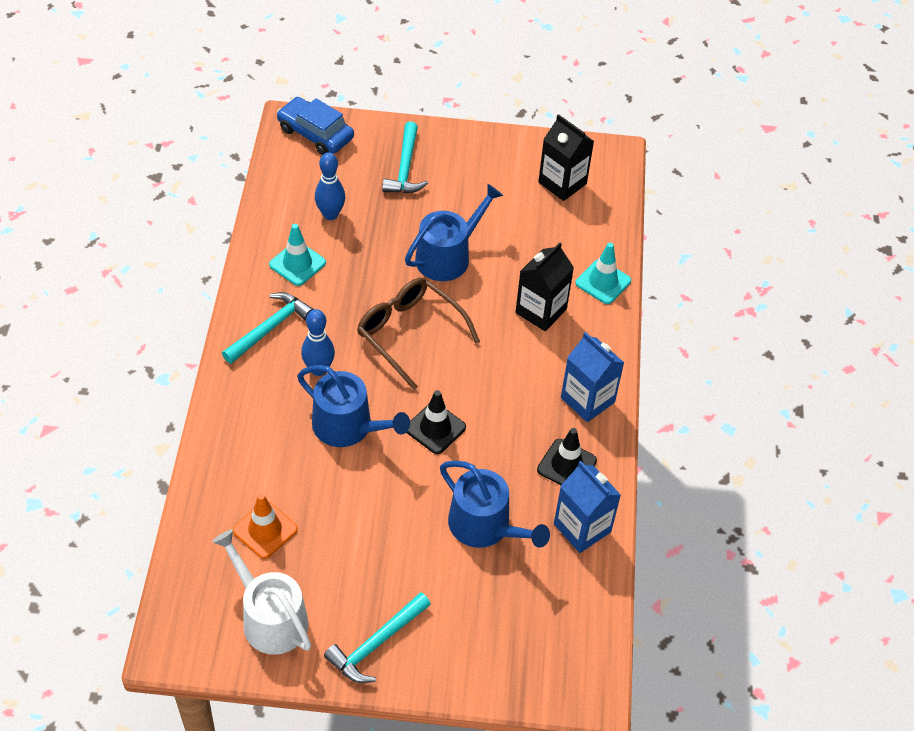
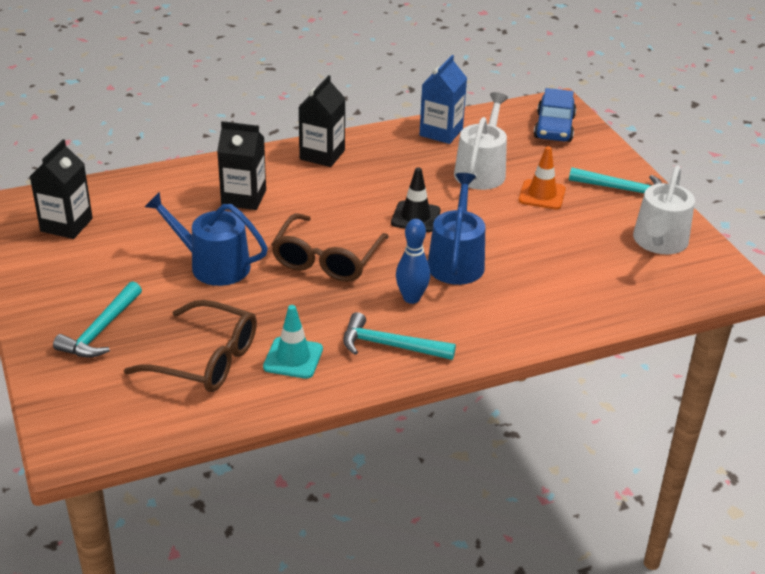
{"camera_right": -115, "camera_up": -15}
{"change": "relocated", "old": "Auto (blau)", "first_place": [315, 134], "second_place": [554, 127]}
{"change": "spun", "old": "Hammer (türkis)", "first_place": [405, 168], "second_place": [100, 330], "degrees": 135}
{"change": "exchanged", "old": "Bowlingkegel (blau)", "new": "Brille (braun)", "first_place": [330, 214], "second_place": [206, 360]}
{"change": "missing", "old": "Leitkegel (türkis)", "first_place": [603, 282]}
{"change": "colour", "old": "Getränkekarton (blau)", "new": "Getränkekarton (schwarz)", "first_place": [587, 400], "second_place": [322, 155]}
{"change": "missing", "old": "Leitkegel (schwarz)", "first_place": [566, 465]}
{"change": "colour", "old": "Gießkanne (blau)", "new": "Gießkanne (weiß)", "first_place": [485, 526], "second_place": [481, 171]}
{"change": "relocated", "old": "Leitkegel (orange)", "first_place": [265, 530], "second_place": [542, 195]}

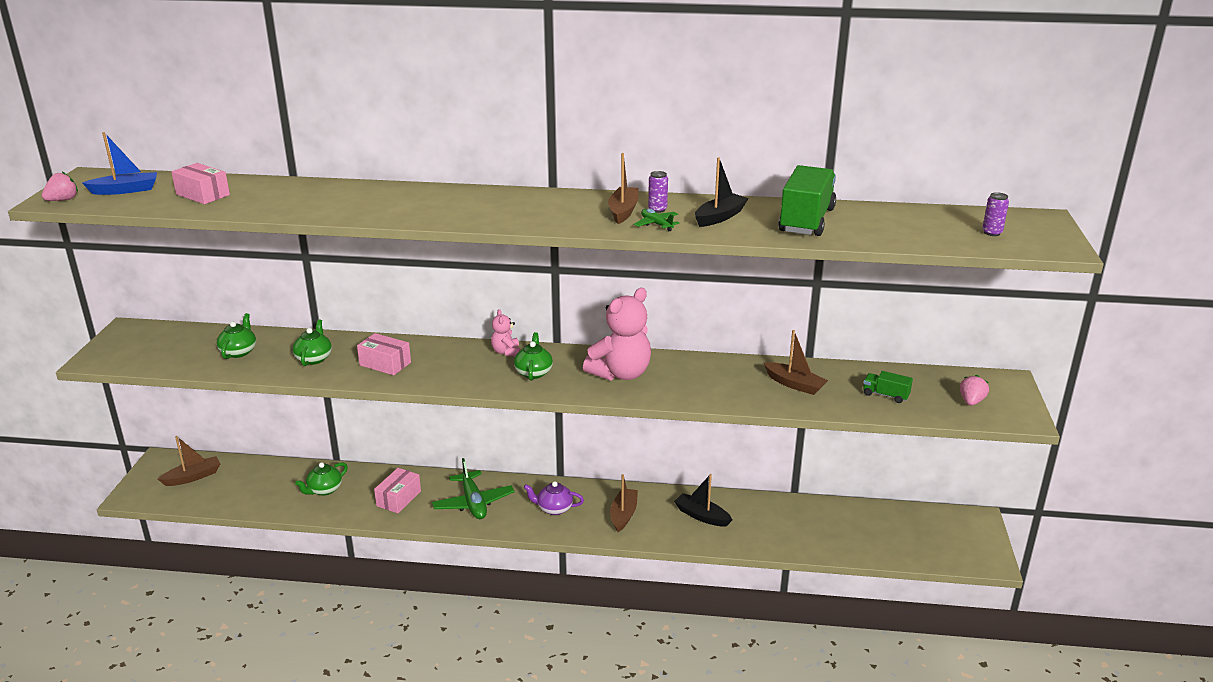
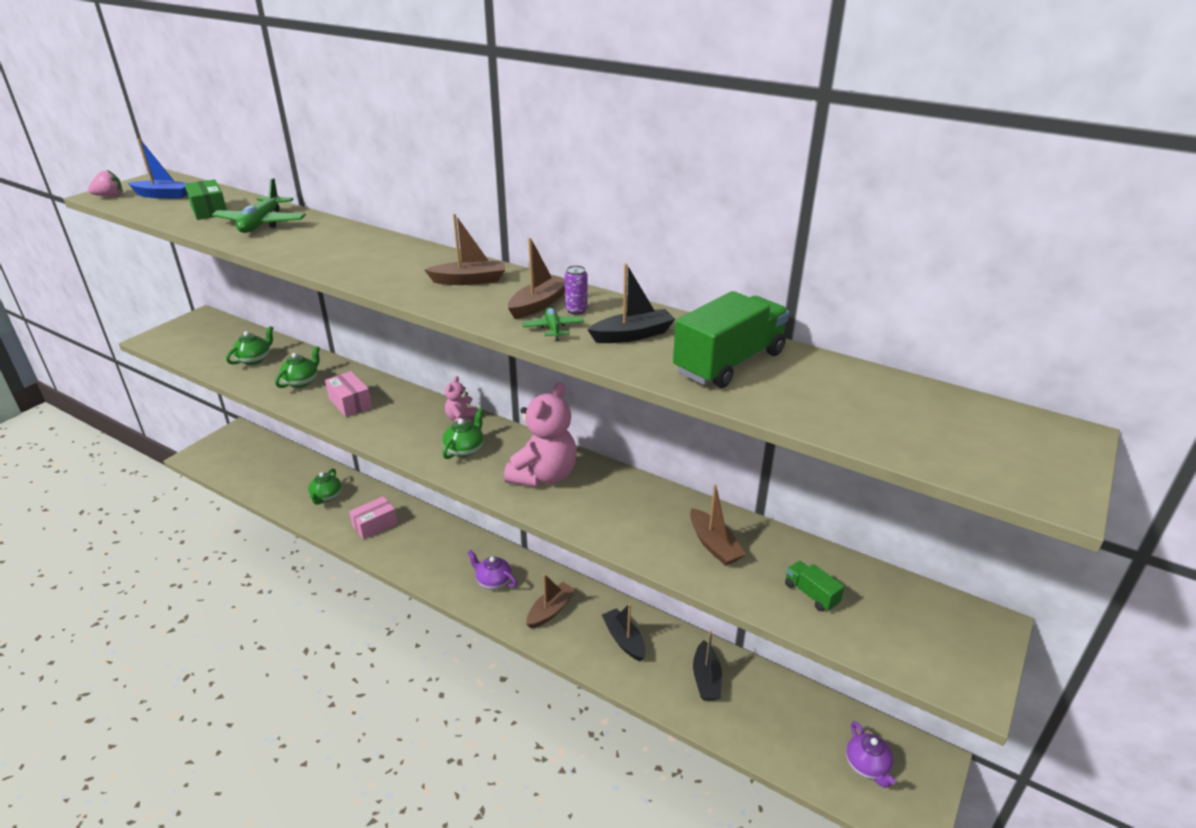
{"camera_right": 25, "camera_up": 5}
{"change": "colour", "old": "Schachtel (rosa)", "new": "Schachtel (grün)", "first_place": [203, 195], "second_place": [209, 210]}
{"change": "missing", "old": "Dose (lila)", "first_place": [992, 233]}
{"change": "spun", "old": "Teddybär (rosa)", "first_place": [621, 374], "second_place": [544, 475], "degrees": -45}
{"change": "missing", "old": "Erdbeere (rosa)", "first_place": [971, 401]}
{"change": "relocated", "old": "Boot (braun)", "first_place": [193, 477], "second_place": [469, 280]}
{"change": "relocated", "old": "Flugzeug (grün)", "first_place": [473, 503], "second_place": [261, 223]}
{"change": "spun", "old": "Teekanne (grün)", "first_place": [324, 490], "second_place": [326, 496], "degrees": -60}
{"change": "appeared", "new": "Boot (schwarz)", "second_place": [706, 679]}
{"change": "appeared", "new": "Teekanne (lila)", "second_place": [867, 766]}

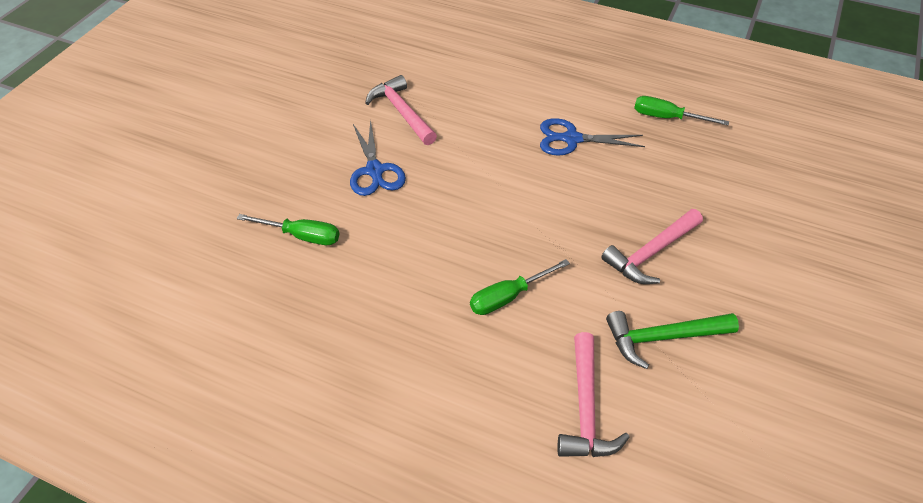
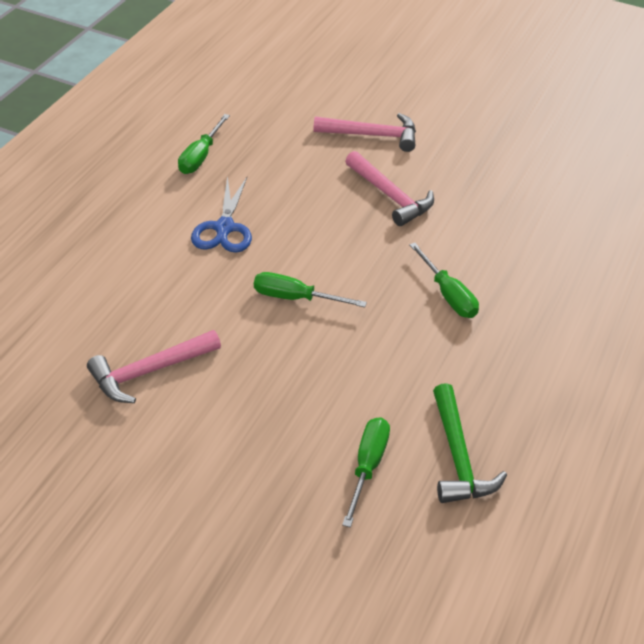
{"camera_right": -90, "camera_up": -5}
{"change": "missing", "old": "Schere (blau)", "first_place": [374, 170]}
{"change": "relocated", "old": "Hammer (grün)", "first_place": [663, 338], "second_place": [458, 457]}
{"change": "relocated", "old": "Hammer (rosa)", "first_place": [585, 408], "second_place": [372, 135]}
{"change": "appeared", "new": "Schraubenzieher (grün)", "second_place": [295, 298]}

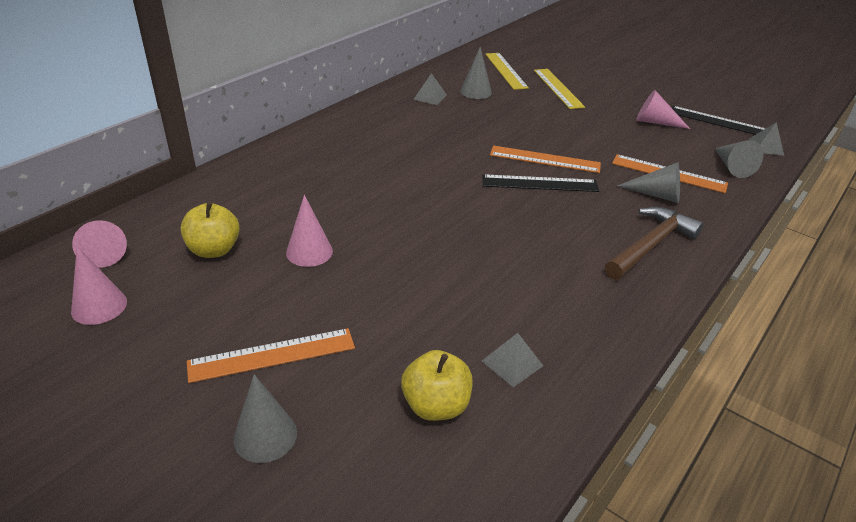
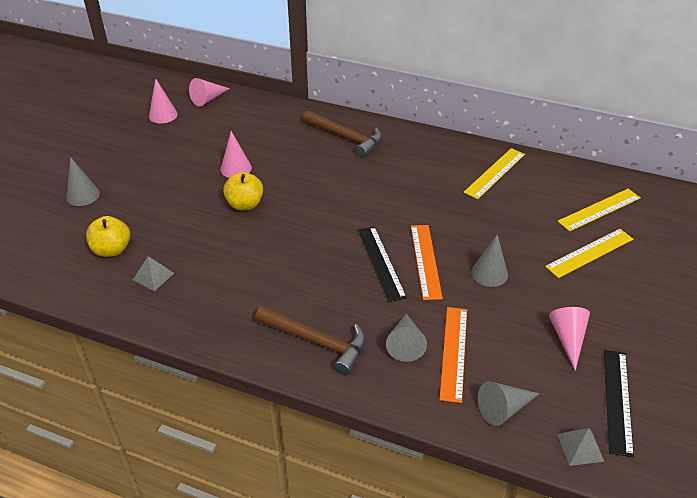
{"camera_right": 75, "camera_up": 5}
{"change": "relocated", "old": "Kegel (grau)", "first_place": [476, 92], "second_place": [489, 273]}
{"change": "exchanged", "old": "Pyramide (grau)", "new": "Lineal (gelb)", "first_place": [430, 97], "second_place": [495, 173]}
{"change": "relocated", "old": "Apfel (gelb)", "first_place": [214, 250], "second_place": [245, 204]}
{"change": "missing", "old": "Lineal (orange)", "first_place": [272, 355]}
{"change": "appeared", "new": "Hammer (braun)", "second_place": [346, 137]}

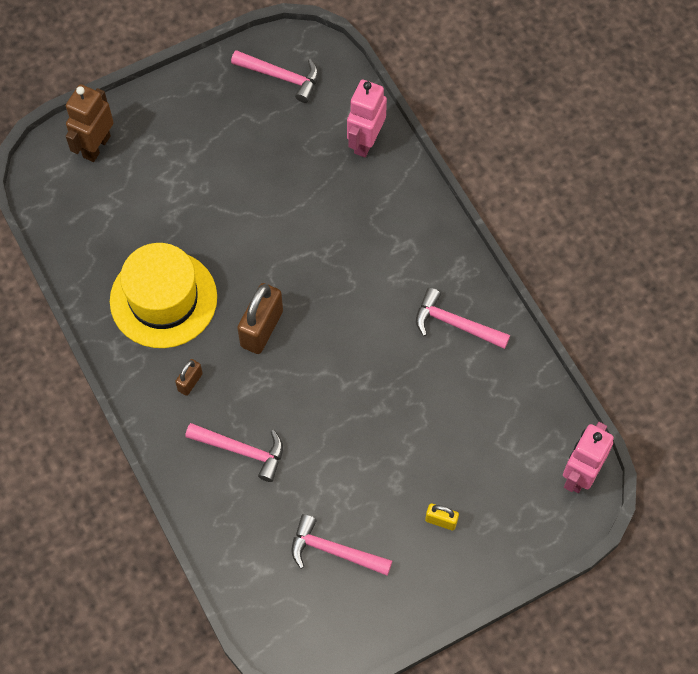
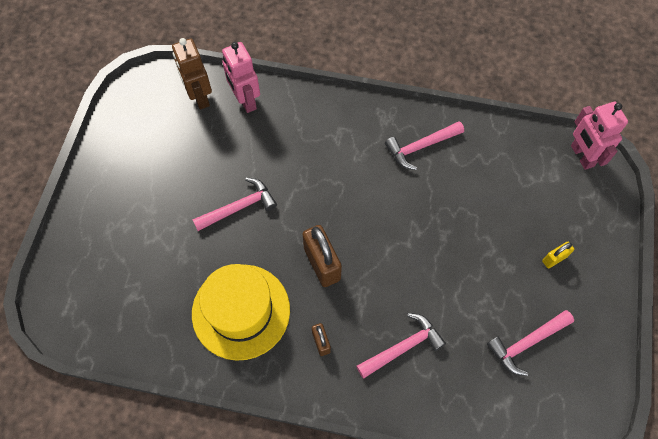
{"camera_right": -50, "camera_up": 0}
{"change": "relocated", "old": "Hammer (rosa)", "first_place": [281, 77], "second_place": [239, 207]}
{"change": "relocated", "old": "Roboter (braun)", "first_place": [96, 146], "second_place": [199, 97]}

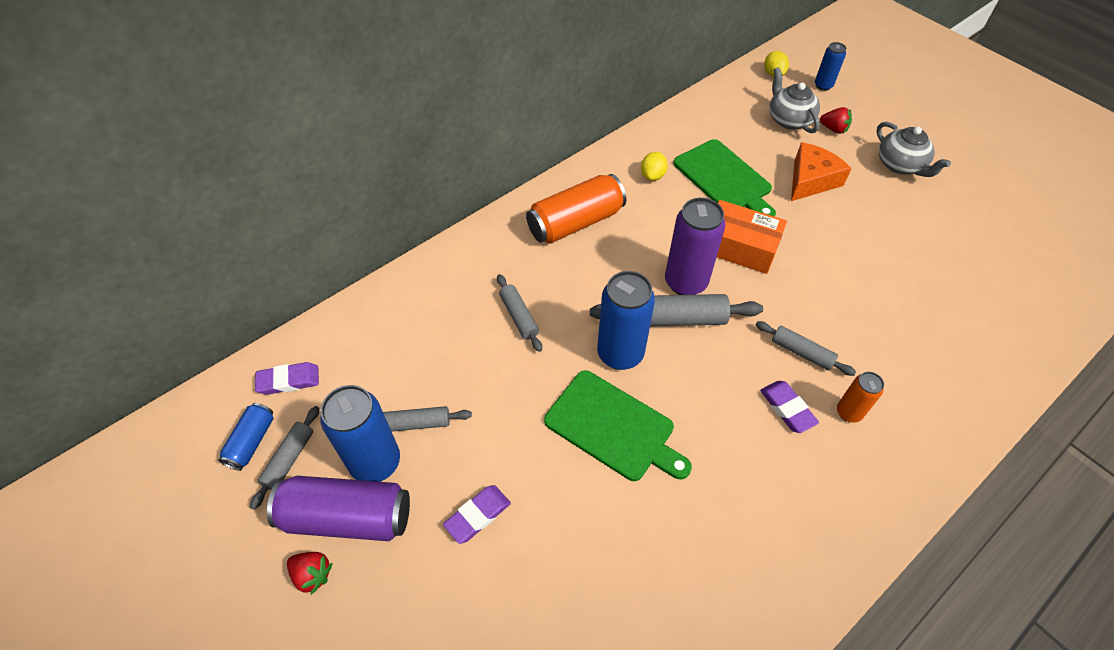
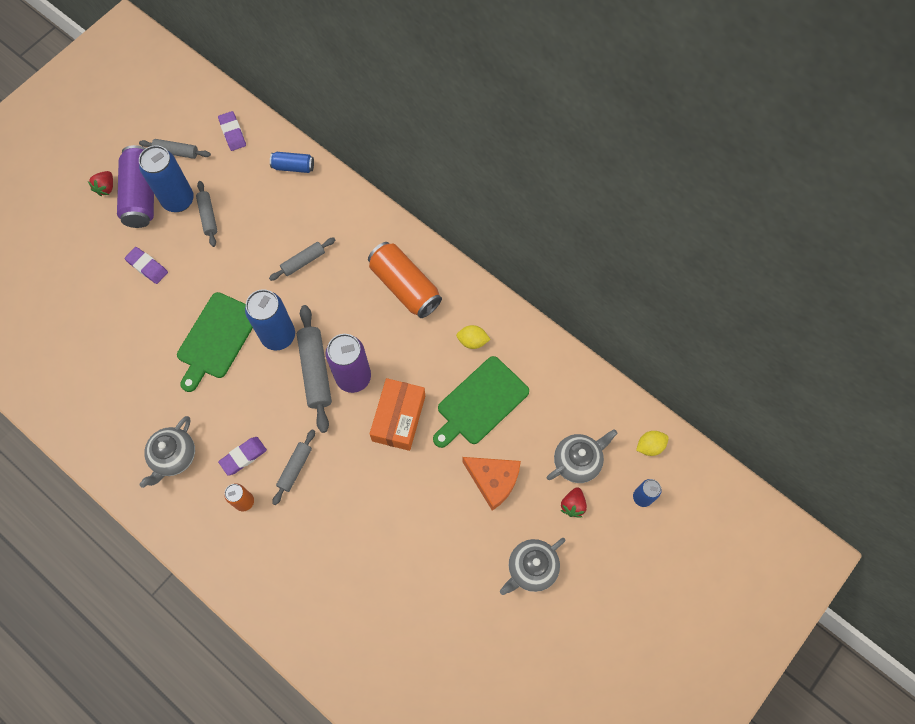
{"camera_right": 80, "camera_up": 15}
{"change": "relocated", "old": "Dose (blau)", "first_place": [251, 441], "second_place": [293, 167]}
{"change": "appeared", "new": "Teekanne (grau)", "second_place": [174, 456]}

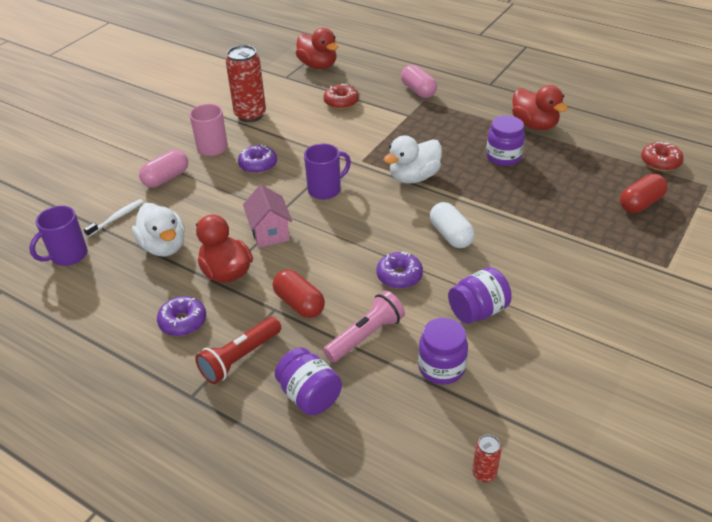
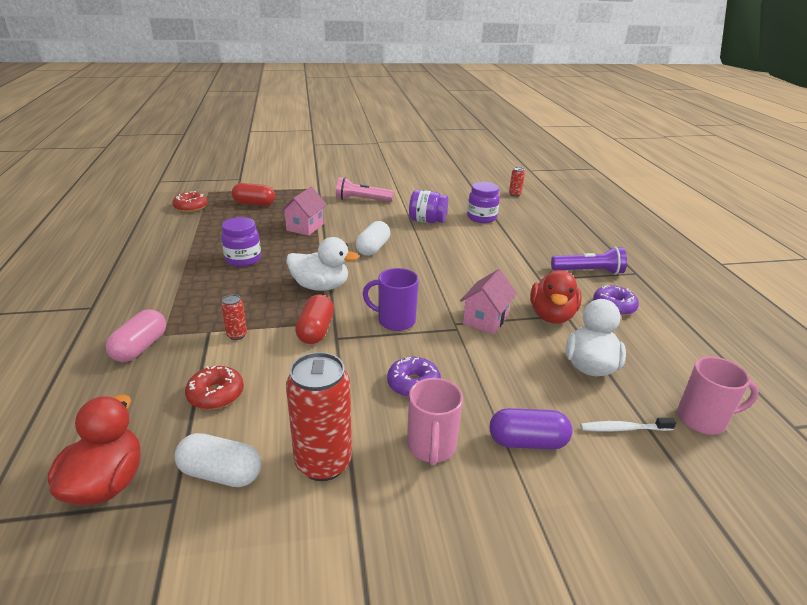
{"camera_right": -135, "camera_up": -10}
{"change": "missing", "old": "Ente (rot)", "first_place": [534, 125]}
{"change": "colour", "old": "Kapsel (rosa)", "new": "Kapsel (lila)", "first_place": [166, 178], "second_place": [527, 442]}
{"change": "colour", "old": "Tasse (lila)", "new": "Tasse (rosa)", "first_place": [68, 256], "second_place": [703, 419]}
{"change": "missing", "old": "Donut (lila)", "first_place": [399, 276]}
{"change": "relocated", "old": "Kapsel (rot)", "first_place": [299, 304], "second_place": [316, 330]}
{"change": "relocated", "old": "Taschenlampe (rosa)", "first_place": [365, 336], "second_place": [362, 200]}
{"change": "colour", "old": "Taschenlampe (rot)", "new": "Taschenlampe (lila)", "first_place": [240, 358], "second_place": [588, 271]}
{"change": "missing", "old": "Einmachglas (lila)", "first_place": [309, 396]}
{"change": "appeared", "new": "Haus (rosa)", "second_place": [305, 227]}
{"change": "appeared", "new": "Dose (rot)", "second_place": [237, 335]}
{"change": "appeared", "new": "Kapsel (weiß)", "second_place": [221, 473]}

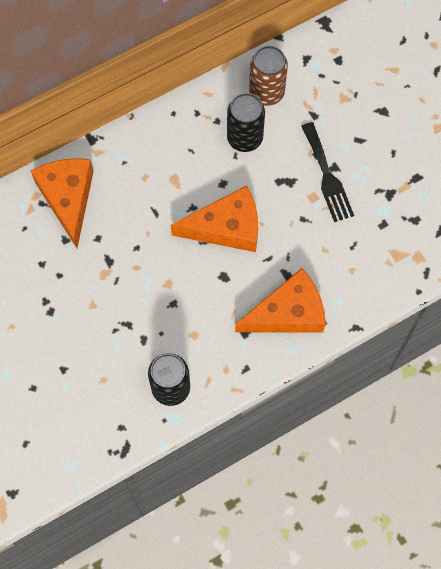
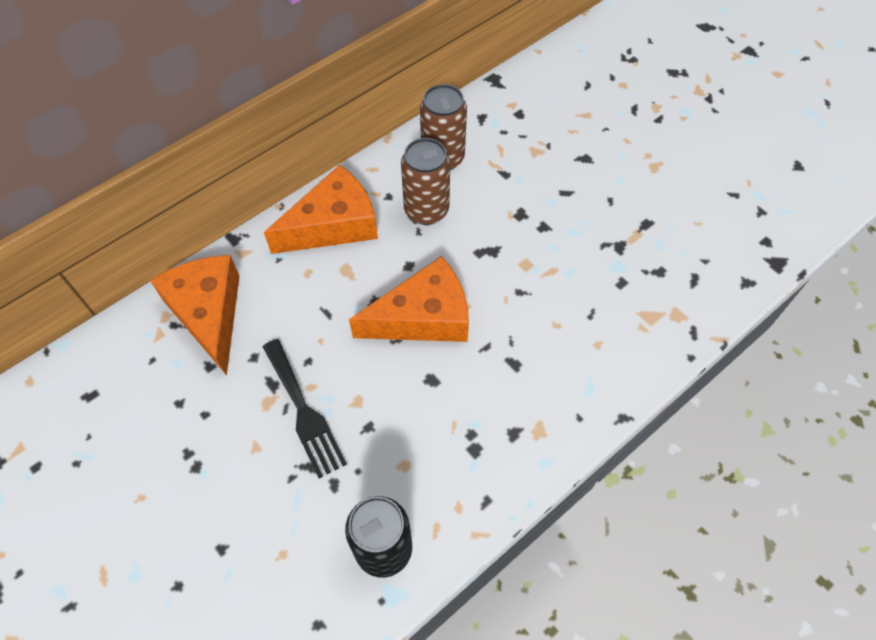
{"camera_right": -10, "camera_up": -10}
{"change": "colour", "old": "Dose (schwarz)", "new": "Dose (braun)", "first_place": [244, 138], "second_place": [426, 210]}
{"change": "relocated", "old": "Gabel (schwarz)", "first_place": [327, 176], "second_place": [304, 412]}
{"change": "relocated", "old": "Käse (orange)", "first_place": [288, 313], "second_place": [333, 225]}

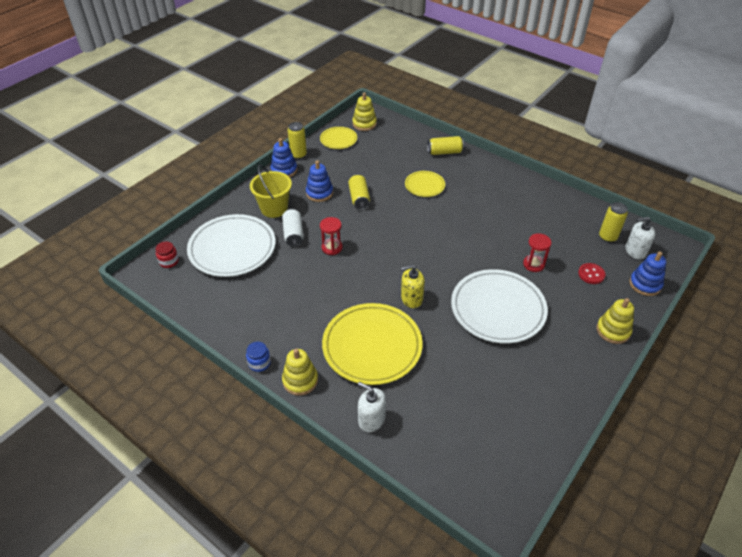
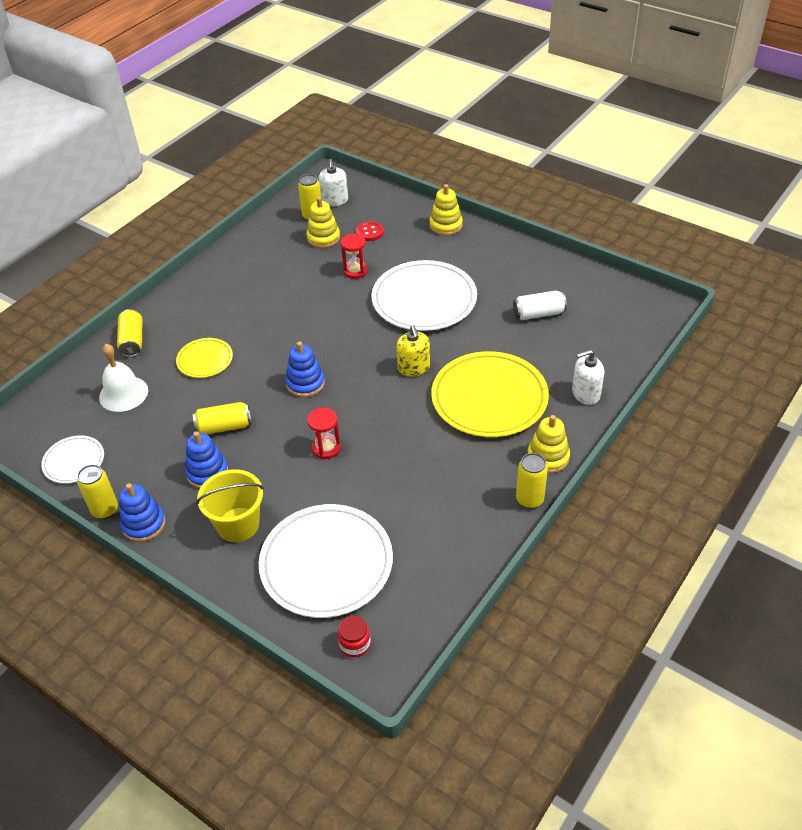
{"camera_right": -90, "camera_up": 0}
{"change": "relocated", "old": "Stapelspielzeug (gelb)", "first_place": [364, 124], "second_place": [323, 238]}
{"change": "colour", "old": "Teller (gelb)", "new": "Teller (weiß)", "first_place": [338, 140], "second_place": [74, 461]}
{"change": "relocated", "old": "Dose (weiß)", "first_place": [293, 234], "second_place": [538, 314]}
{"change": "relocated", "old": "Stapelspielzeug (blau)", "first_place": [645, 284], "second_place": [305, 383]}
{"change": "exchanged", "old": "Einmachglas (blau)", "new": "Dose (gelb)", "first_place": [259, 363], "second_place": [529, 499]}
{"change": "spun", "old": "Seifenspender (weiß)", "first_place": [371, 419], "second_place": [585, 393], "degrees": 45}
{"change": "appeared", "new": "Glocke (weiß)", "second_place": [123, 393]}

